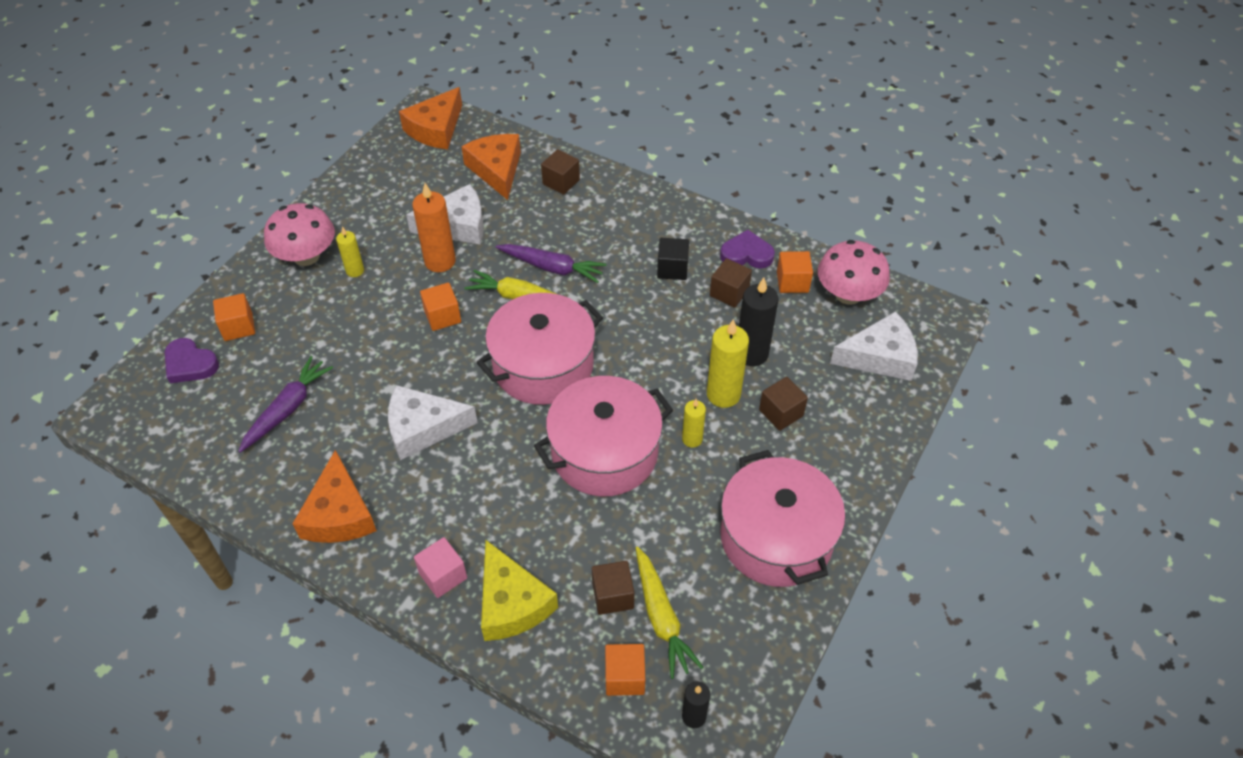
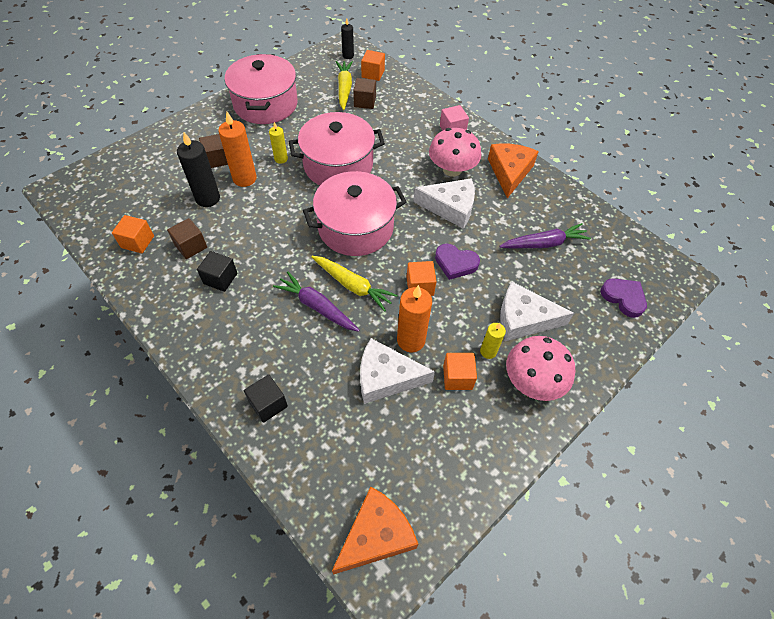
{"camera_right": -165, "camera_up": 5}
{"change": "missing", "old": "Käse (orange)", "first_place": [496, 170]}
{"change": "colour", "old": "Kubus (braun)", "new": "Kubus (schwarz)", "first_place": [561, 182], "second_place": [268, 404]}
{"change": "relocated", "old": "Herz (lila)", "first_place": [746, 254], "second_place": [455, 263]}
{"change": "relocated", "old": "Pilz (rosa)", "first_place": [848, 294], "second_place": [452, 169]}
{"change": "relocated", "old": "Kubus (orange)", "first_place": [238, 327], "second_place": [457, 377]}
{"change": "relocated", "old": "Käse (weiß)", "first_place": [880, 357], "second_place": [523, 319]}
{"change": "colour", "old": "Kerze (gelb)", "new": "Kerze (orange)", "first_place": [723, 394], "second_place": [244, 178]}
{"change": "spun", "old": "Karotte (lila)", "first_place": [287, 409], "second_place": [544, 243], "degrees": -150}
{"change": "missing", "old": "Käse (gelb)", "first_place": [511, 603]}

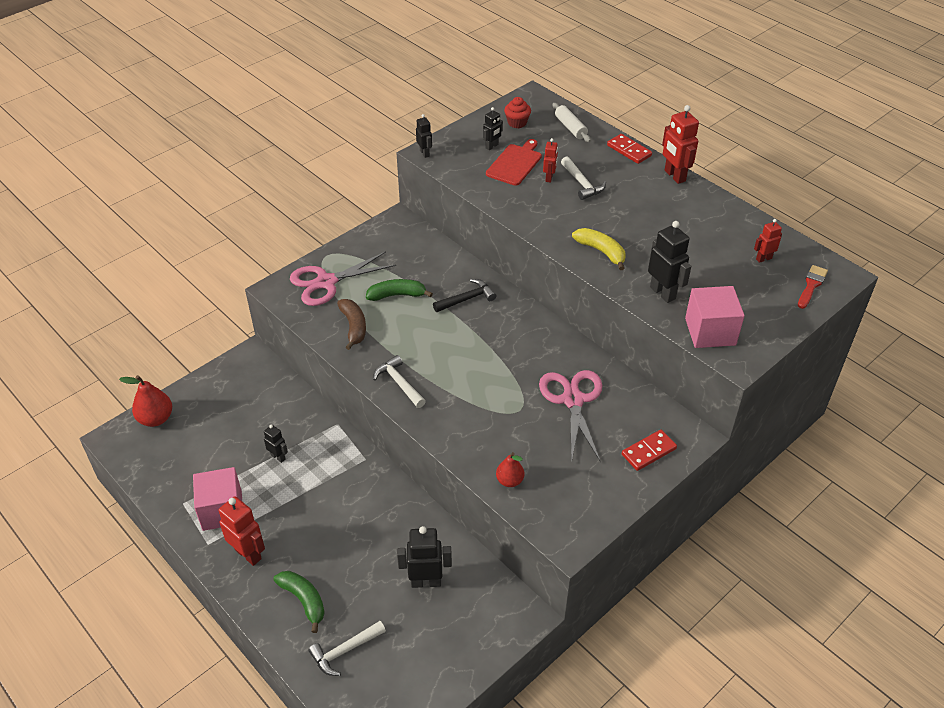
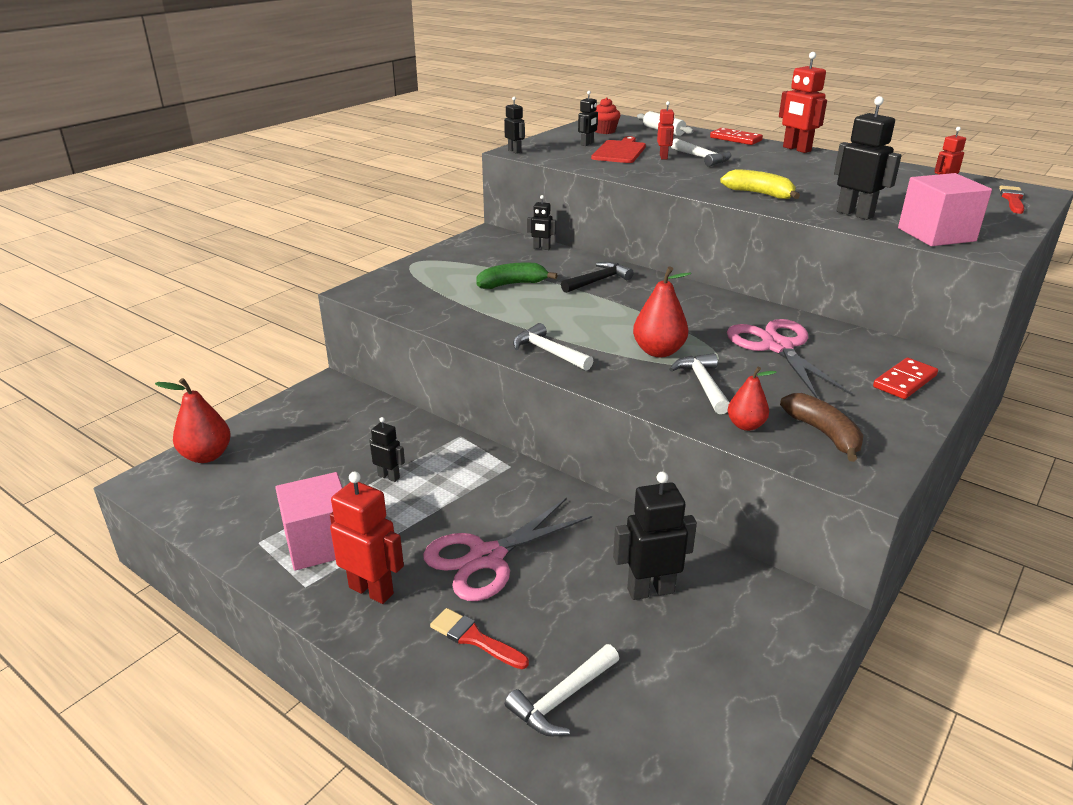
{"camera_right": -10, "camera_up": -15}
{"change": "relocated", "old": "Schere (rosa)", "first_place": [326, 282], "second_place": [486, 558]}
{"change": "relocated", "old": "Banane (braun)", "first_place": [353, 327], "second_place": [824, 434]}
{"change": "exchanged", "old": "Banane (grün)", "new": "Pinsel (rot)", "first_place": [304, 600], "second_place": [474, 638]}
{"change": "appeared", "new": "Roboter (schwarz)", "second_place": [541, 248]}
{"change": "appeared", "new": "Birne (rot)", "second_place": [658, 351]}
{"change": "appeared", "new": "Hammer (weiß)", "second_place": [703, 384]}

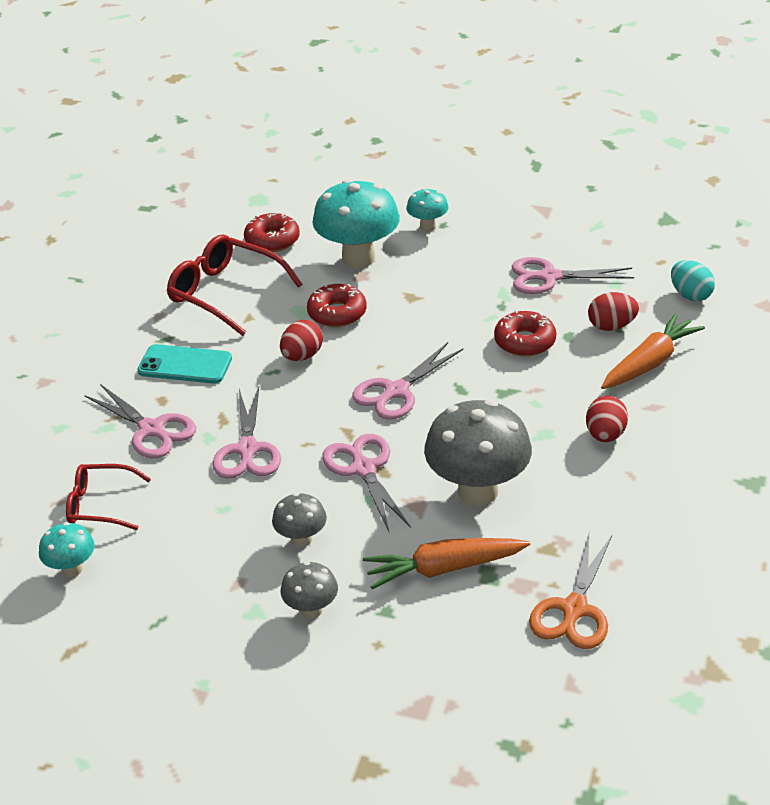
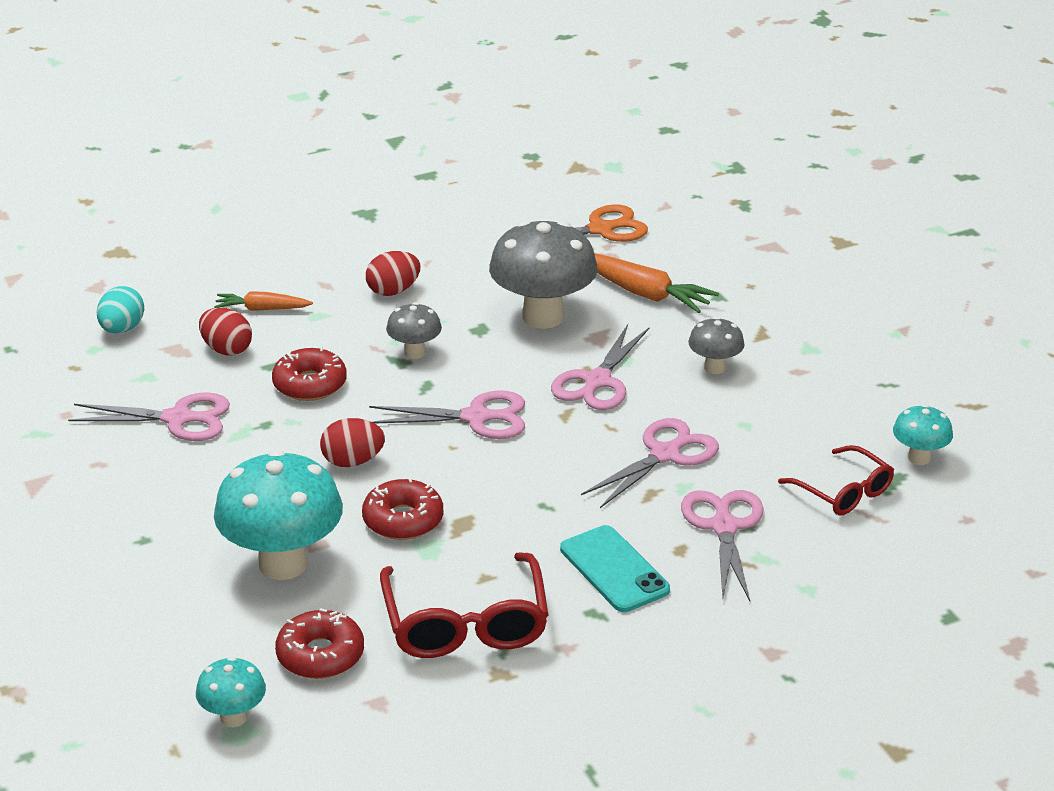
{"camera_right": -135, "camera_up": -5}
{"change": "relocated", "old": "Pilz (türkis)", "first_place": [427, 226], "second_place": [234, 717]}
{"change": "spun", "old": "Schere (rosa)", "first_place": [549, 277], "second_place": [178, 419], "degrees": -45}
{"change": "size", "old": "Karotte (orange)", "first_place": [650, 362], "second_place": [262, 309], "factor": 0.61}
{"change": "relocated", "old": "Ei (rot)", "first_place": [302, 356], "second_place": [353, 461]}
{"change": "relocated", "old": "Pilz (grau)", "first_place": [311, 610], "second_place": [414, 353]}

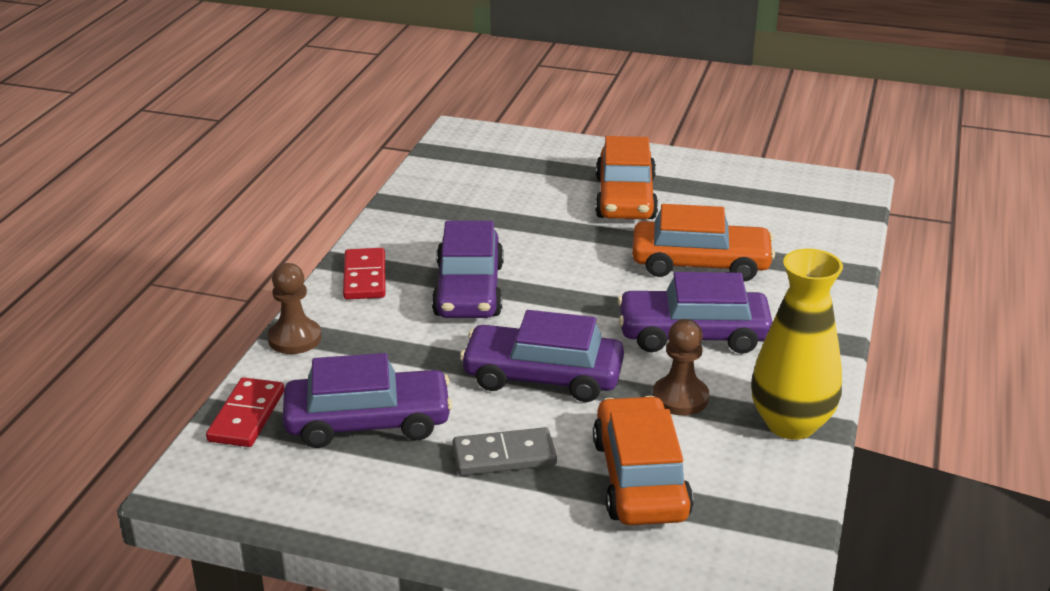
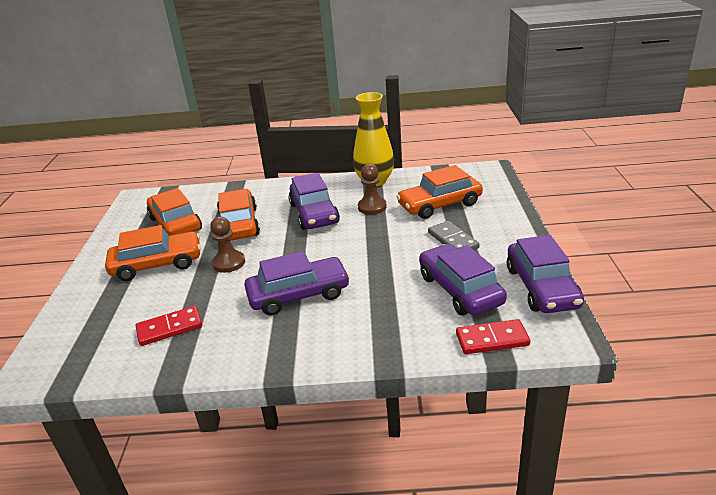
{"camera_right": -105, "camera_up": 0}
{"change": "relocated", "old": "Dominostein (rot)", "first_place": [365, 277], "second_place": [169, 328]}
{"change": "relocated", "old": "Bauer (braun)", "first_place": [295, 338], "second_place": [229, 263]}
{"change": "relocated", "old": "Auto (lila)", "first_place": [543, 376], "second_place": [541, 287]}
{"change": "appeared", "new": "Auto (orange)", "second_place": [175, 224]}

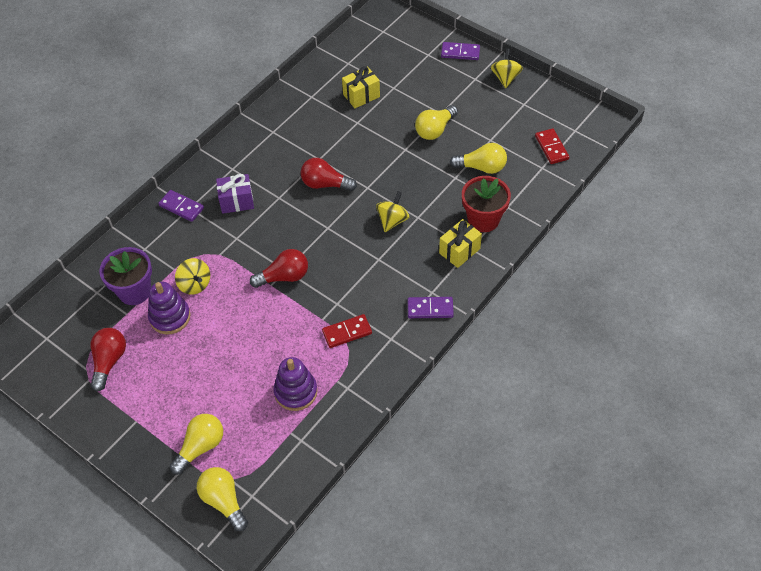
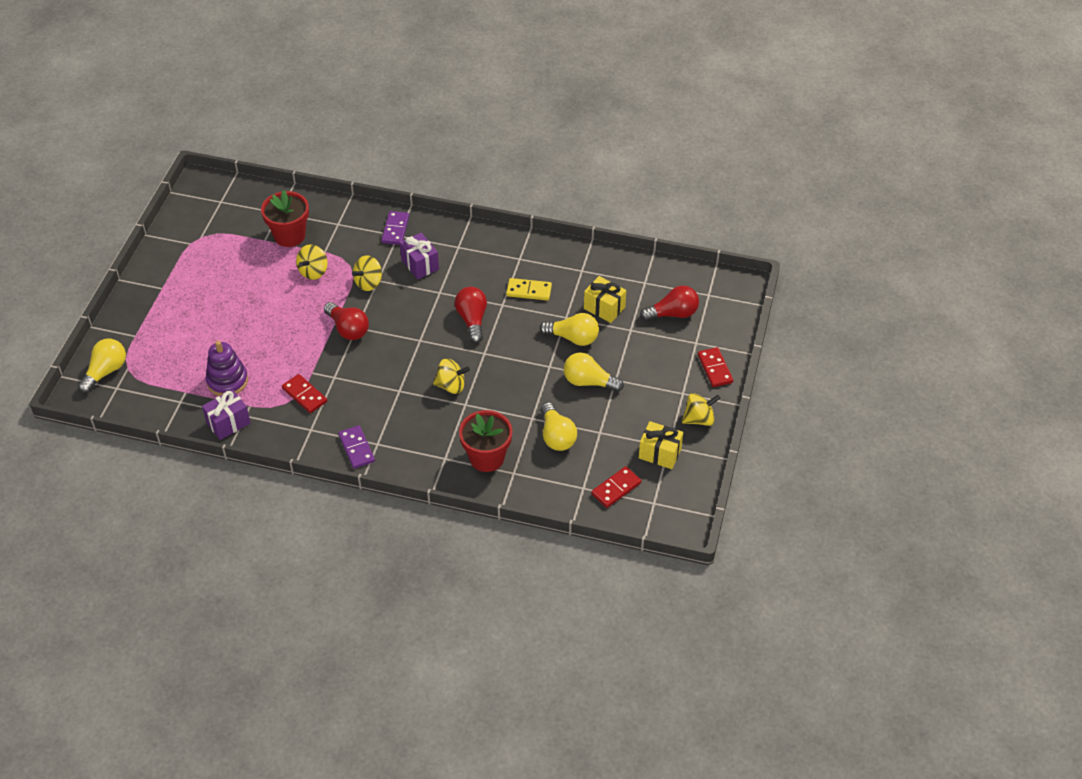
{"camera_right": 65, "camera_up": -5}
{"change": "colour", "old": "Dominostein (lila)", "new": "Dominostein (rot)", "first_place": [460, 52], "second_place": [715, 369]}
{"change": "relocated", "old": "Geschenk (gelb)", "first_place": [459, 251], "second_place": [660, 453]}
{"change": "colour", "old": "Blumentopf (lila)", "new": "Blumentopf (rot)", "first_place": [134, 291], "second_place": [289, 235]}
{"change": "missing", "old": "Stapelspielzeug (lila)", "first_place": [170, 317]}
{"change": "relocated", "old": "Glühbirne (rot)", "first_place": [109, 361], "second_place": [673, 314]}
{"change": "relocated", "old": "Glühbirne (gelb)", "first_place": [201, 447], "second_place": [573, 338]}
{"change": "appeared", "new": "Kreisel (gelb)", "second_place": [368, 283]}
{"change": "appeared", "new": "Dominostein (gelb)", "second_place": [529, 291]}
{"change": "appeared", "new": "Geschenk (lila)", "second_place": [228, 423]}

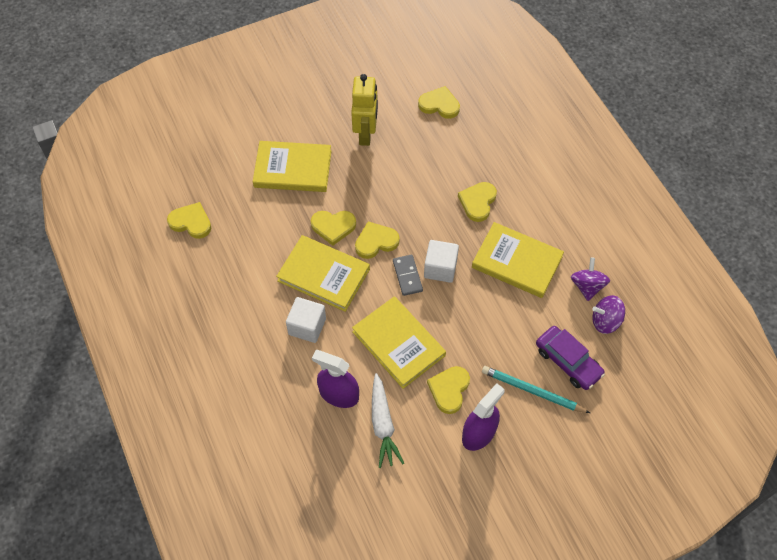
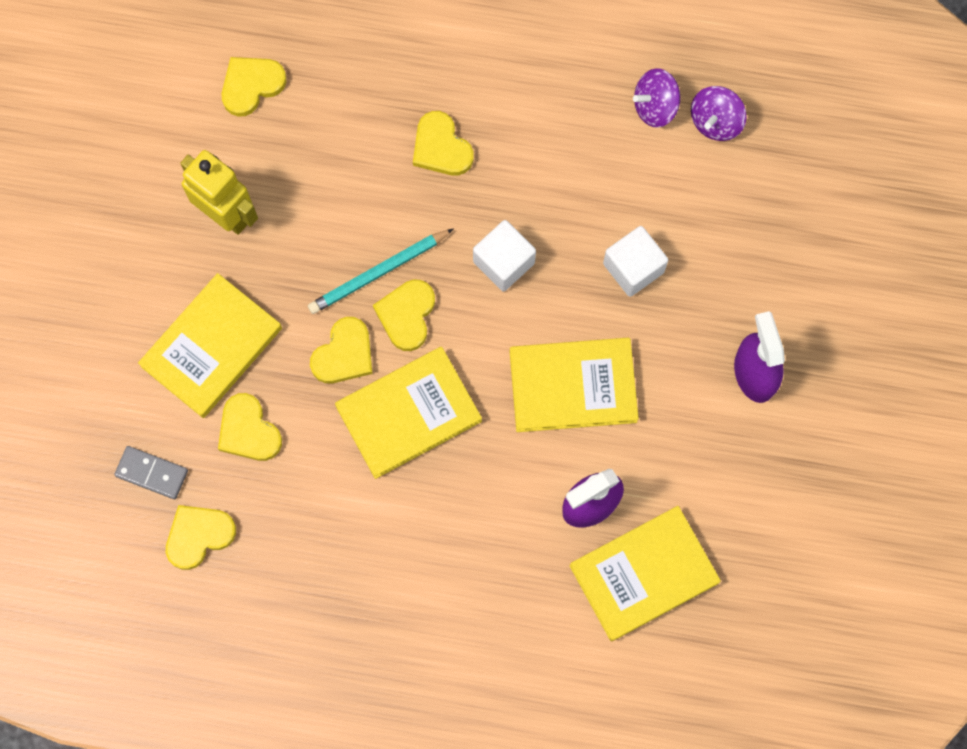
{"camera_right": -55, "camera_up": 15}
{"change": "relocated", "old": "Buch (gelb)", "first_place": [517, 262], "second_place": [643, 574]}
{"change": "relocated", "old": "Dominostein (grau)", "first_place": [407, 276], "second_place": [151, 473]}
{"change": "spun", "old": "Kreisel (lila)", "first_place": [587, 286], "second_place": [655, 106], "degrees": -60}
{"change": "relocated", "old": "Kubus (weiß)", "first_place": [307, 326], "second_place": [633, 268]}
{"change": "missing", "old": "Auto (lila)", "first_place": [568, 361]}
{"change": "relocated", "old": "Herz (gelb)", "first_place": [449, 390], "second_place": [248, 431]}
{"change": "relocated", "old": "Bleistift (türkis)", "first_place": [532, 391], "second_place": [379, 272]}
{"change": "missing", "old": "Karotte (weiß)", "first_place": [383, 424]}

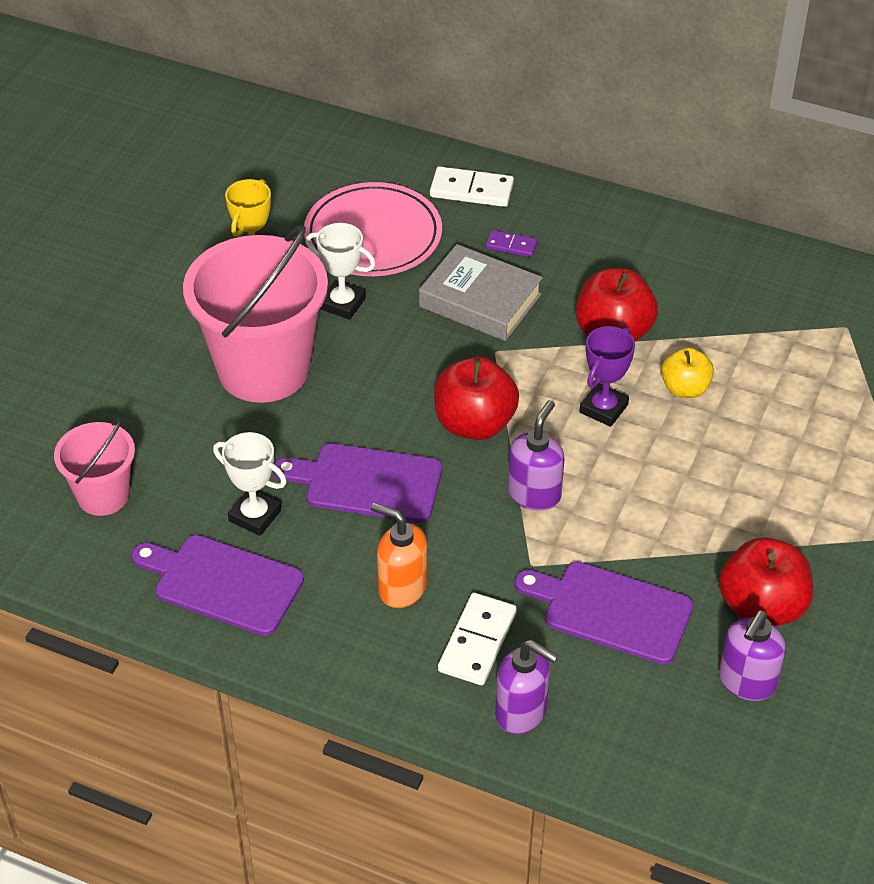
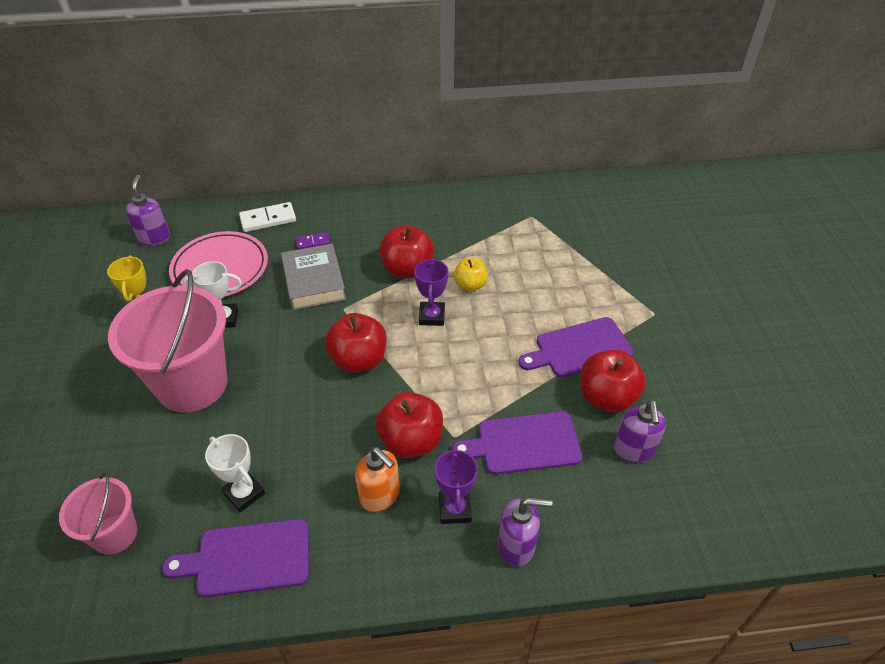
{"camera_right": -30, "camera_up": 0}
{"change": "spun", "old": "Buch (grau)", "first_place": [480, 300], "second_place": [314, 281], "degrees": 75}
{"change": "relocated", "old": "Seifenspender (lila)", "first_place": [534, 494], "second_place": [154, 237]}
{"change": "spun", "old": "Pokal (weiß)", "first_place": [255, 516], "second_place": [244, 493], "degrees": 45}
{"change": "relocated", "old": "Schneidebrett (lila)", "first_place": [367, 483], "second_place": [579, 348]}
{"change": "spun", "old": "Seifenspender (orange)", "first_place": [401, 588], "second_place": [380, 495], "degrees": -135}
{"change": "exchanged", "old": "Dominostein (weiß)", "new": "Pokal (lila)", "first_place": [477, 641], "second_place": [455, 509]}
{"change": "appeared", "new": "Apfel (rot)", "second_place": [411, 441]}

